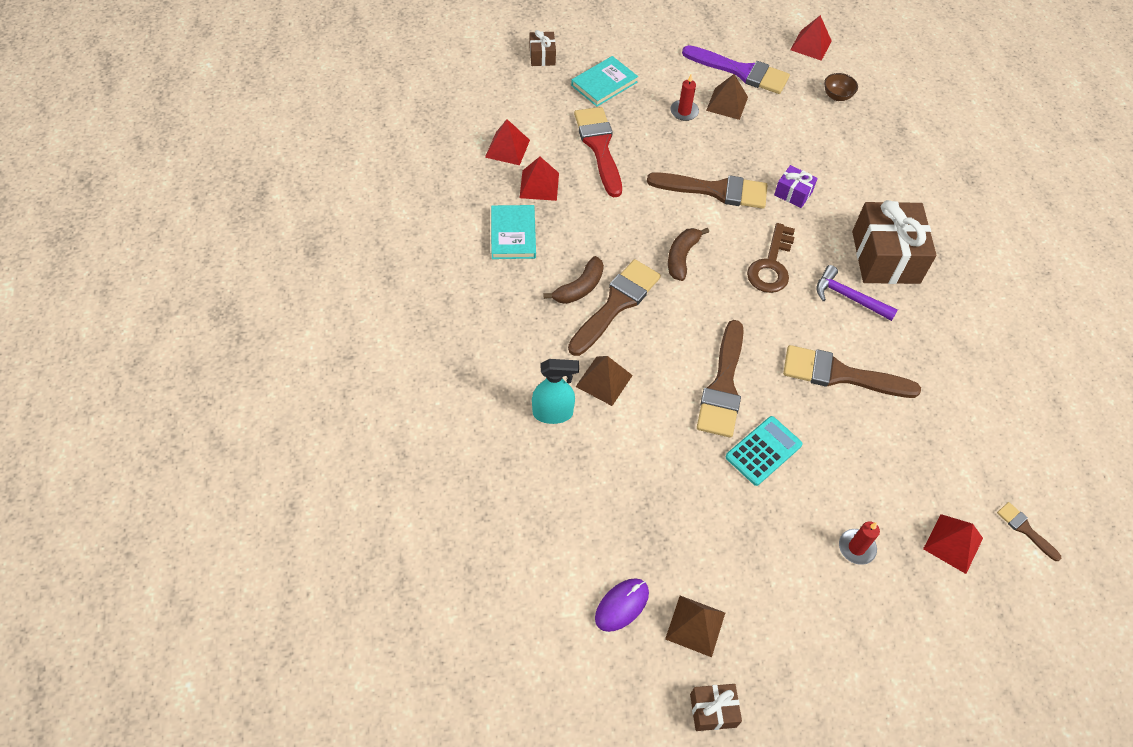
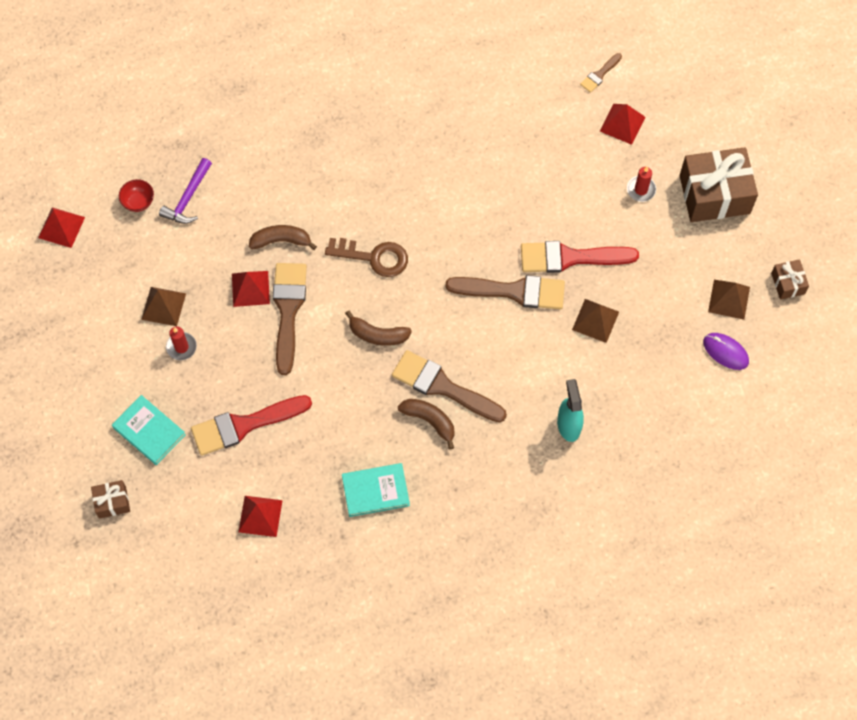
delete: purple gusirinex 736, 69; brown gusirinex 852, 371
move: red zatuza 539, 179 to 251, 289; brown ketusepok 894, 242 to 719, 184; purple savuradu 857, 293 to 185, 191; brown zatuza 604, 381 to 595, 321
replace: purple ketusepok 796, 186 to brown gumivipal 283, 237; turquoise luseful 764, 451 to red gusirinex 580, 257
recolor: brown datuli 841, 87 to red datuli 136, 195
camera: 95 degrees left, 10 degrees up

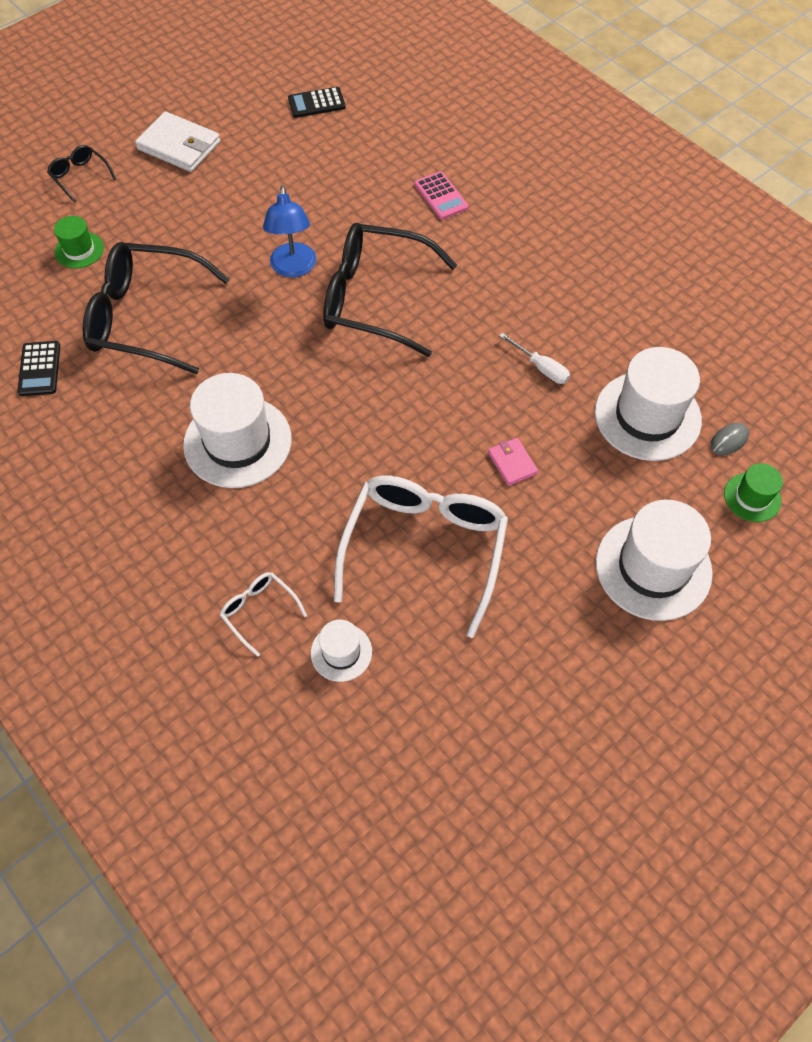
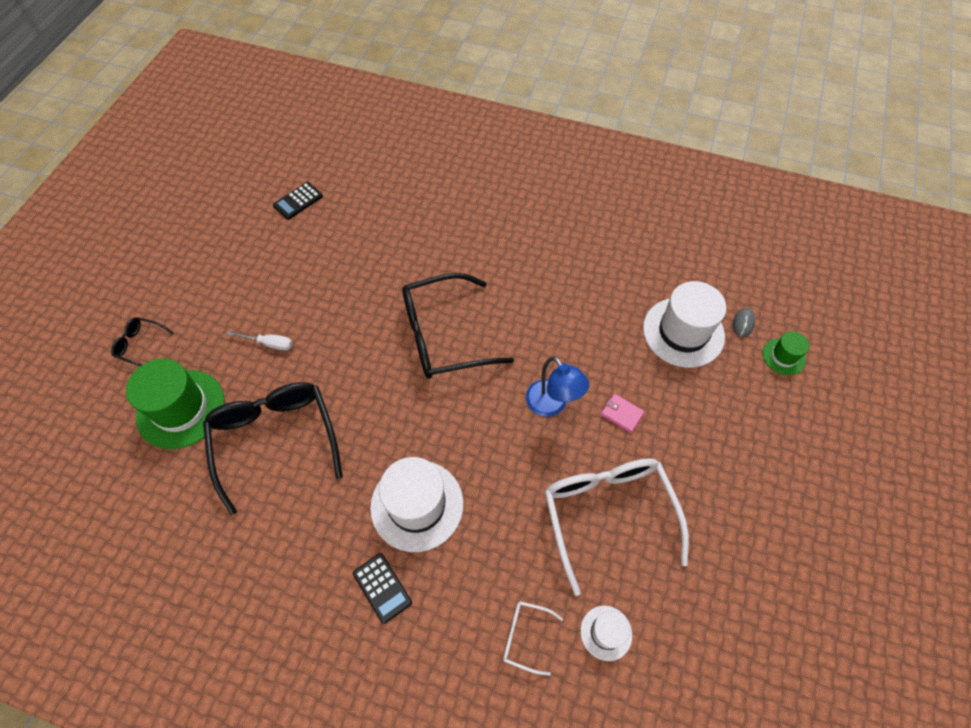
delete: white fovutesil 178, 141; pink luseful 441, 195; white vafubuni 654, 560
move: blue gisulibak 289, 231 to 557, 386; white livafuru 534, 358 to 260, 341; black luseful 38, 368 to 382, 588
rotate: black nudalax 156, 308 = 273, 448 90 degrees clockwise
resize: green vafubuni 79, 242 = 175, 404 x1.97
camera: 30 degrees left, 0 degrees up

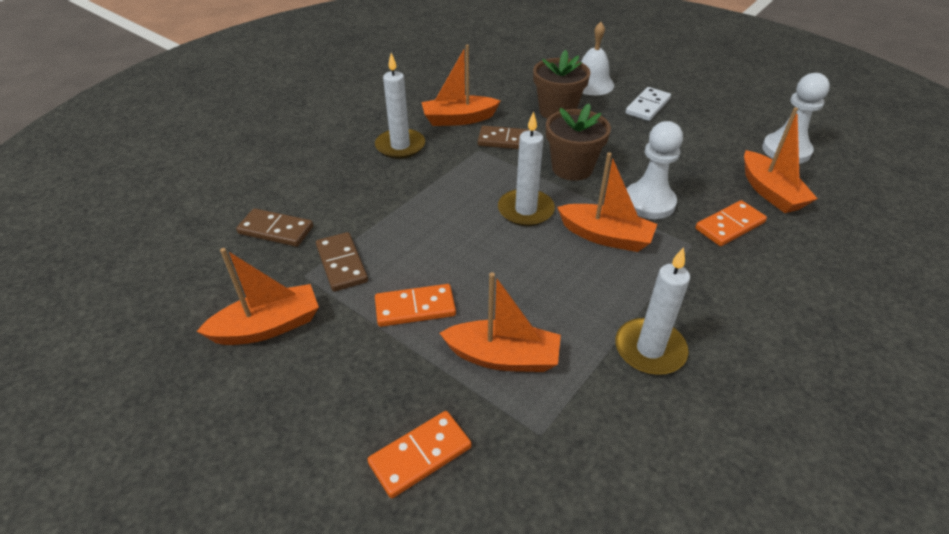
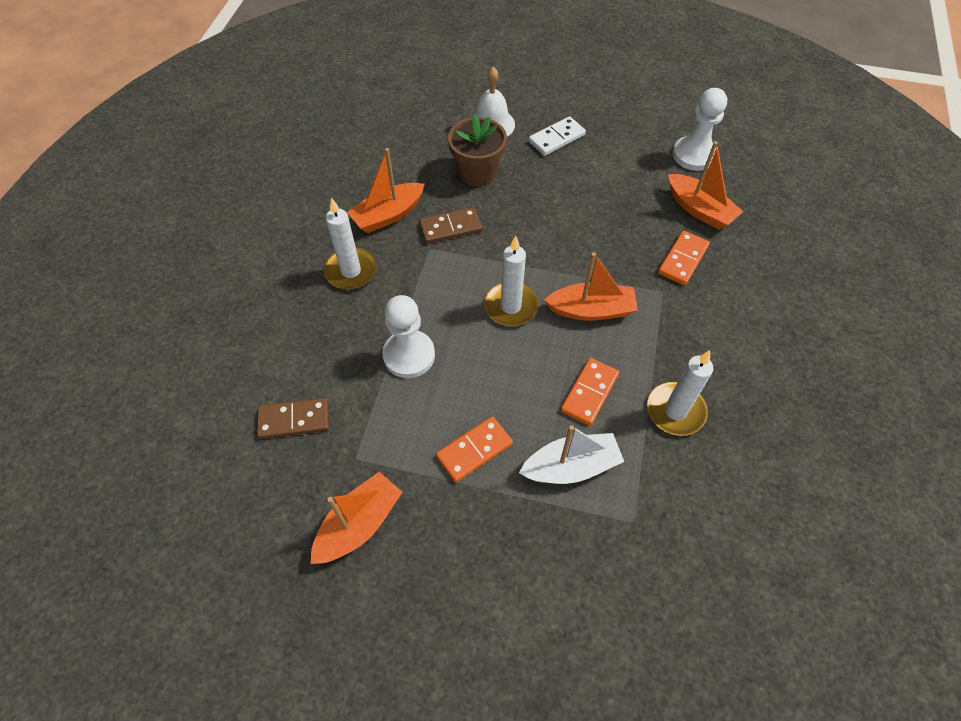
delete: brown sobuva 578, 142; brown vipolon 342, 262
move: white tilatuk 655, 170 to 408, 336; orange vipolon 419, 454 to 590, 392
recolor: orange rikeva 500, 322 to white rikeva 571, 454
rotate: white vipolon 648, 104 = 557, 136 45 degrees clockwise
camera: 25 degrees left, 15 degrees up

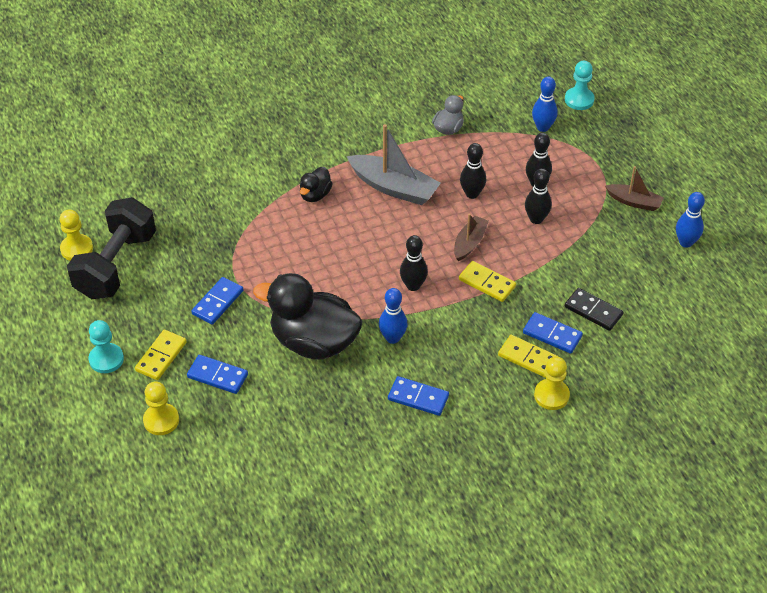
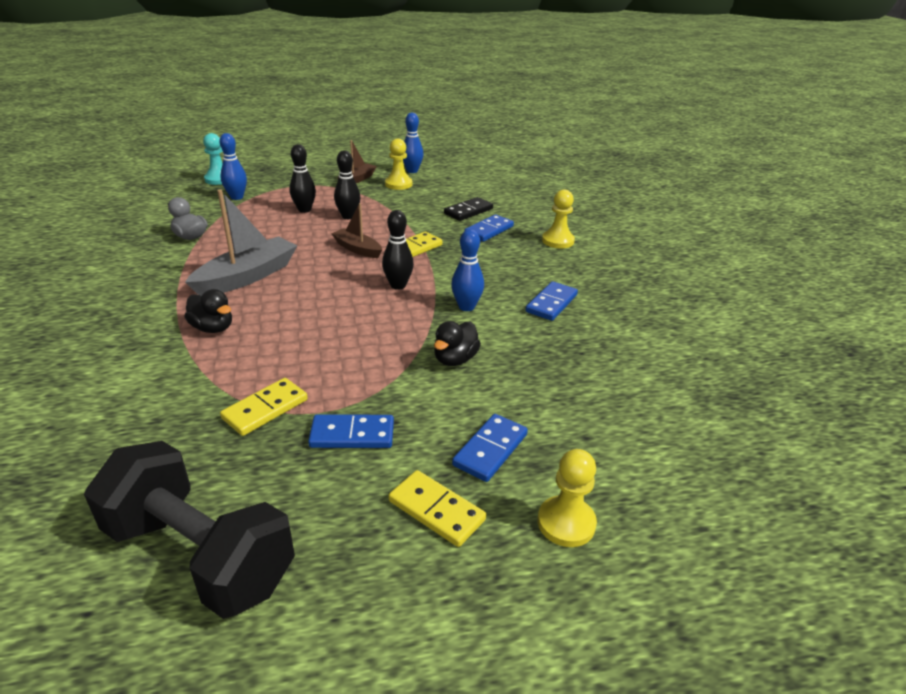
delete: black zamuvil 473, 171; turquoise tilatuk 106, 346
move: yellow tilatuk 76, 235 to 398, 164; yellow vipolon 528, 356 to 264, 407
rotate: blue vipolon 217, 300 = 351, 431 45 degrees counterclockwise
resize: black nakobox 307, 316 = 457, 343 x0.46
camera: 80 degrees left, 15 degrees down

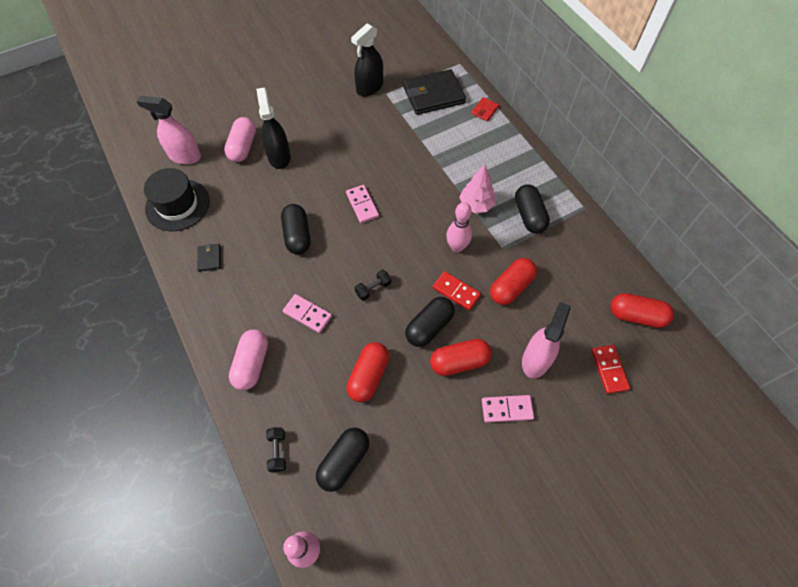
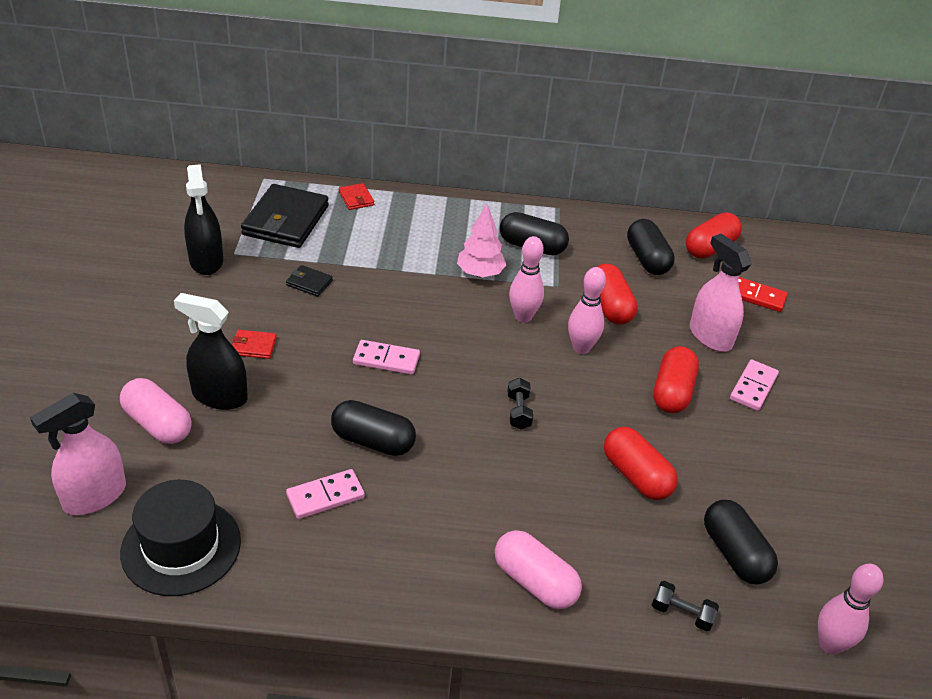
insert: red fovutesil 254, 344
move: black fovutesil 209, 258 to 309, 281; pink vipolon 307, 313 to 325, 494; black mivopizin 430, 322 to 651, 247
replace: red vipolon 457, 291 to pink zamuvil 587, 310
camera: 60 degrees left, 20 degrees down

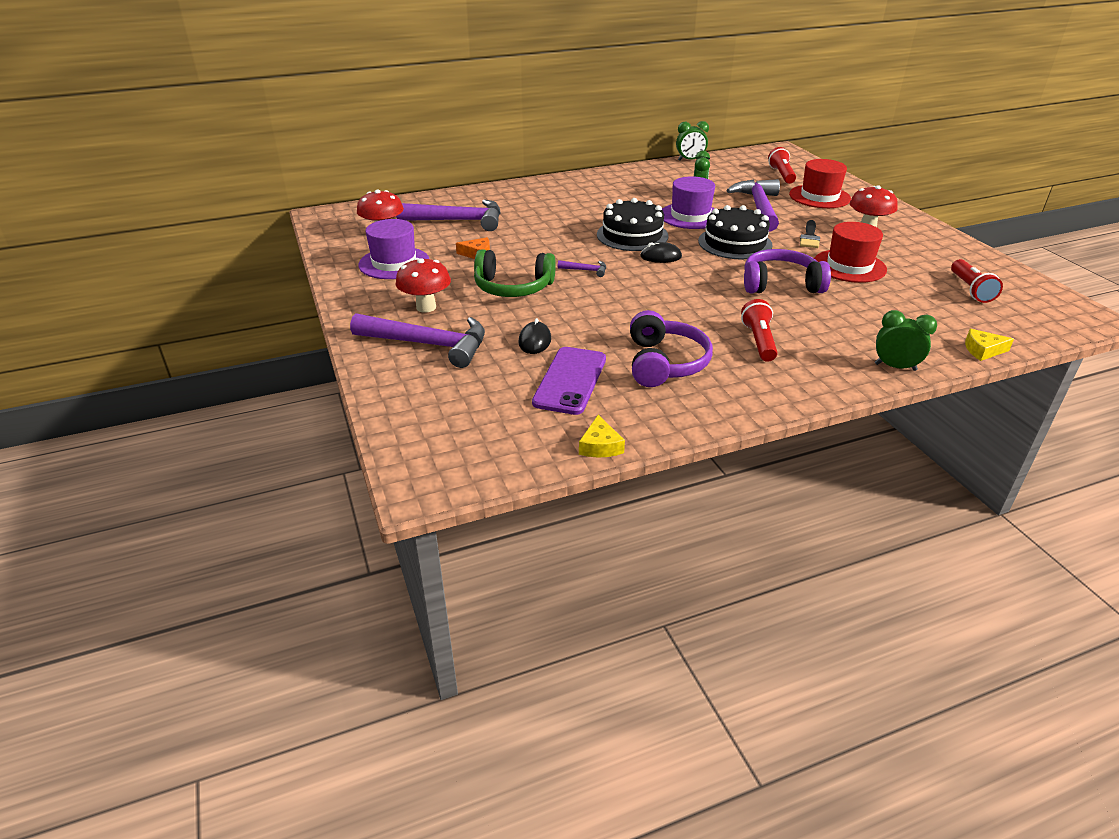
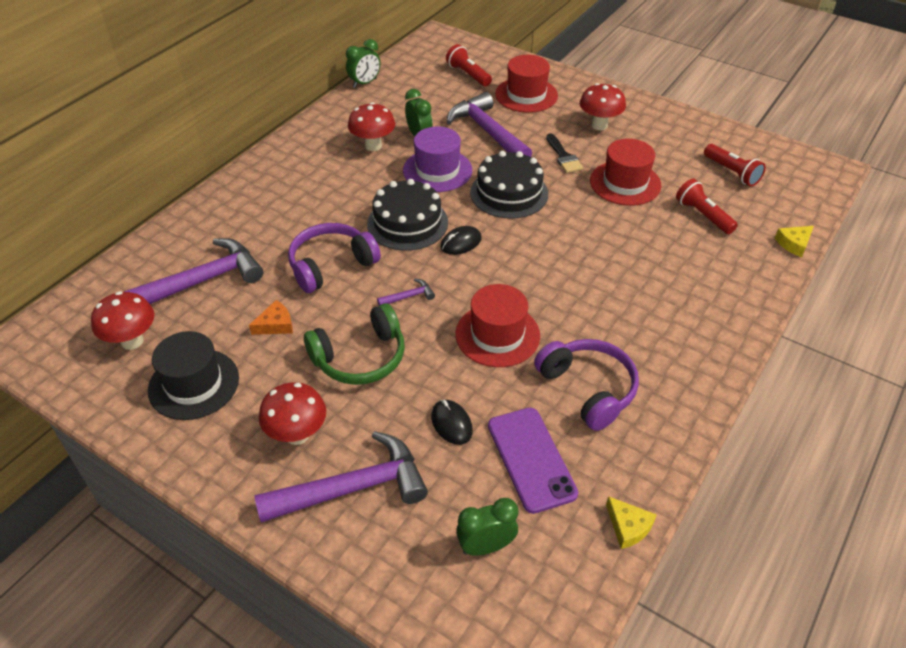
insert: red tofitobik 371, 126; red vafubuni 497, 325
move: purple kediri 787, 271 to 334, 258; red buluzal 759, 330 to 707, 206; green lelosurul 906, 340 to 487, 527
recolor: purple vafubuni 393, 249 to black vafubuni 193, 375
camera: 35 degrees left, 10 degrees up

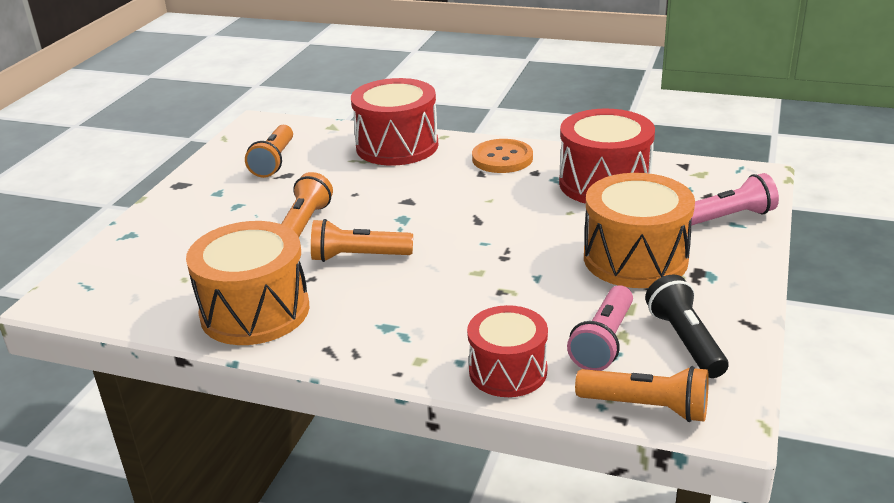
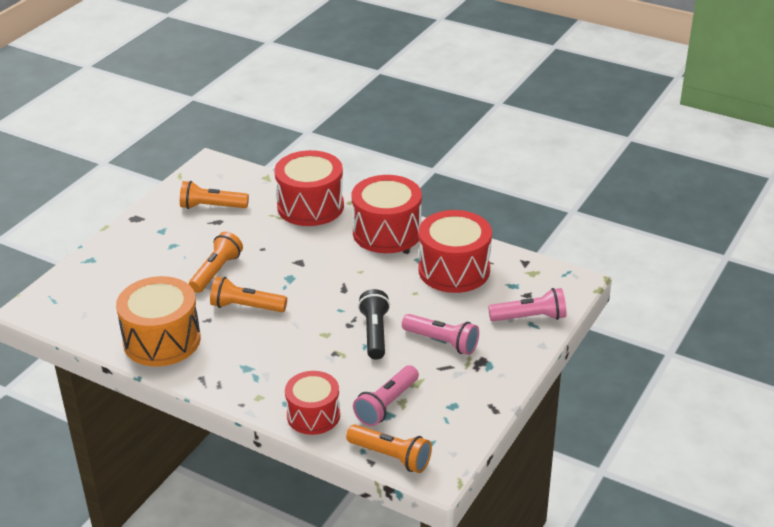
move: black buluzal 686, 326 to 374, 324
replace: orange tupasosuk 502, 156 to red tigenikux 387, 214; orange tigenikux 639, 230 to pink buluzal 440, 334
rotate: orange buluzal 269, 151 = 214, 195 75 degrees clockwise
camera: 10 degrees right, 5 degrees up

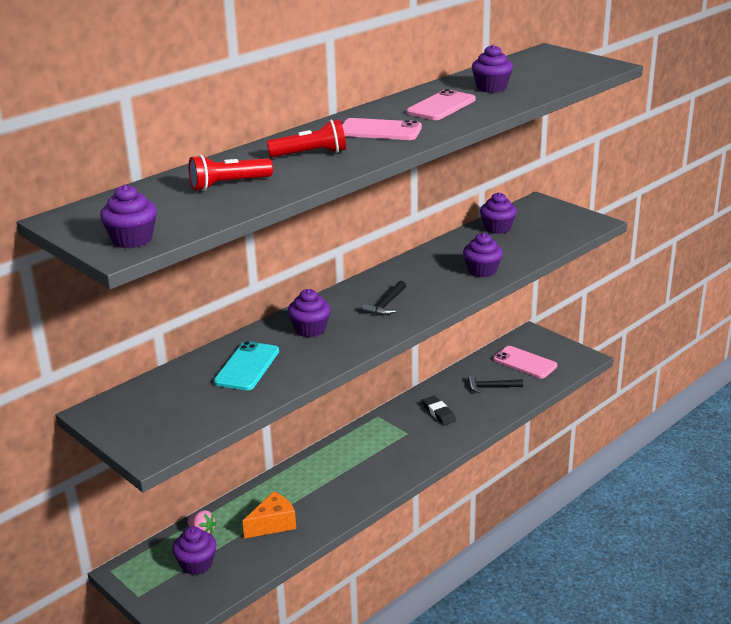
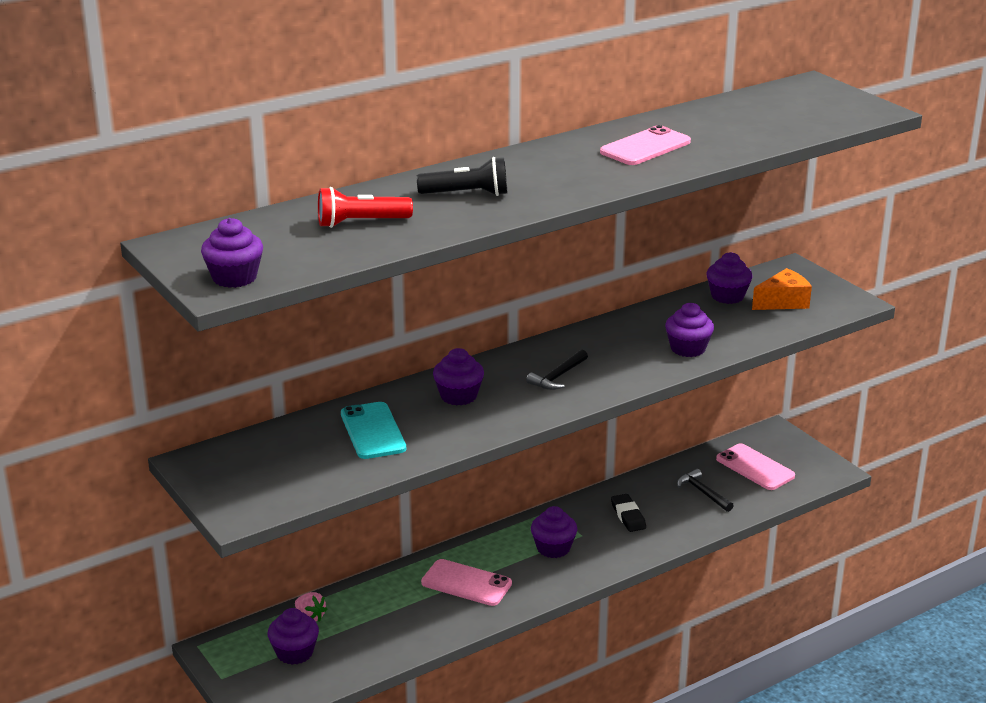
move: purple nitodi 492, 69 to 554, 532; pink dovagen 382, 129 to 466, 582; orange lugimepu 269, 515 to 782, 289
recolor: red buluzal 306, 138 to black buluzal 462, 176
rotate: turquoise dovagen 246, 365 = 373, 430 45 degrees counterclockwise; black savuradu 495, 384 = 705, 490 45 degrees clockwise
camera: 10 degrees right, 0 degrees up

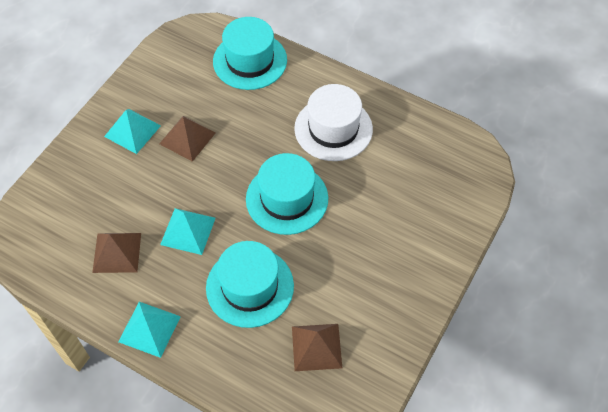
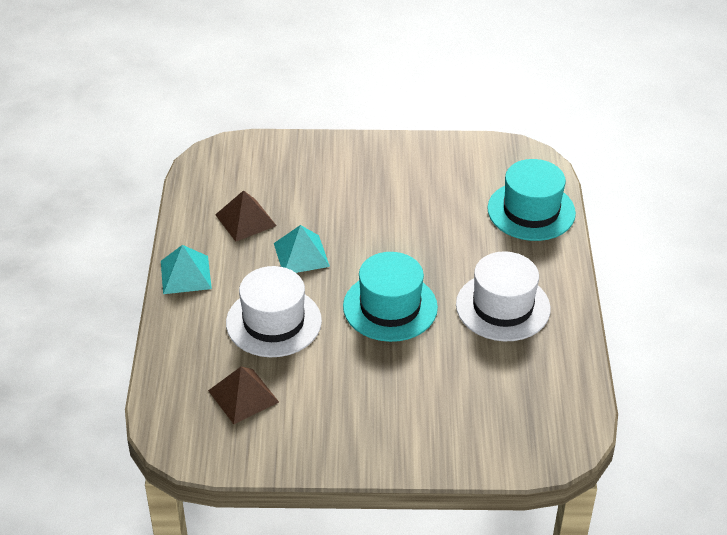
delete: turquoise zatuza 132, 131; brown zatuza 187, 139
recolor: turquoise vafubuni 250, 284 to white vafubuni 274, 311
camera: 60 degrees right, 15 degrees down

